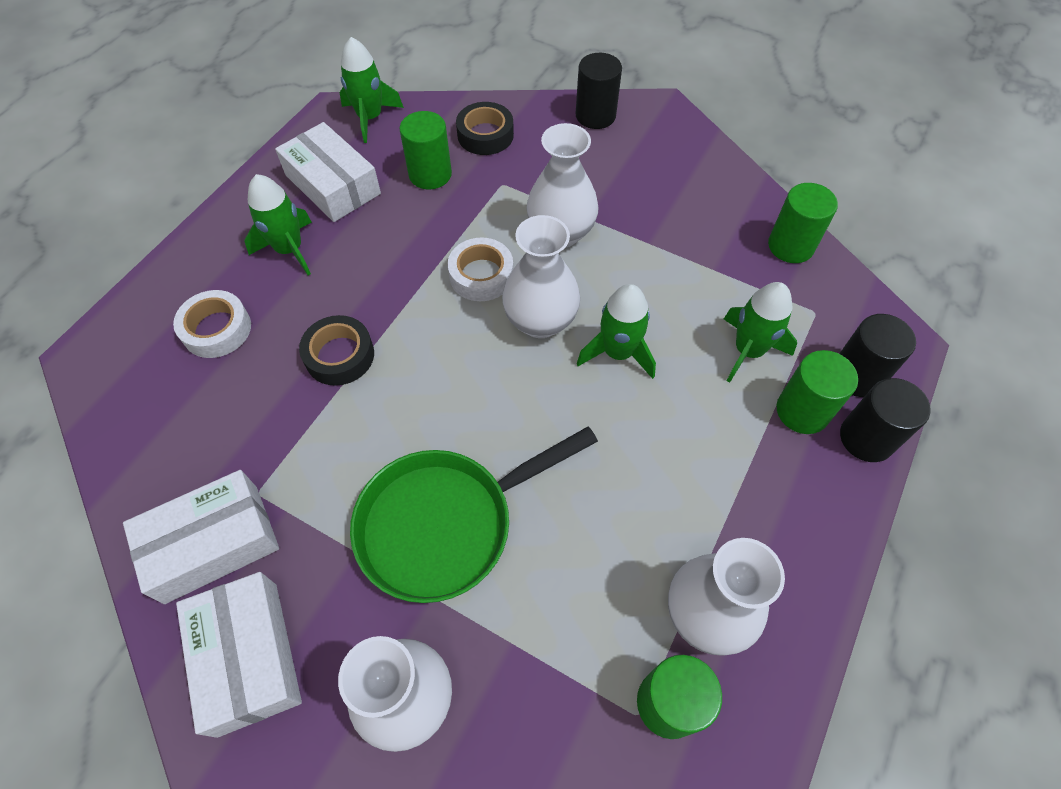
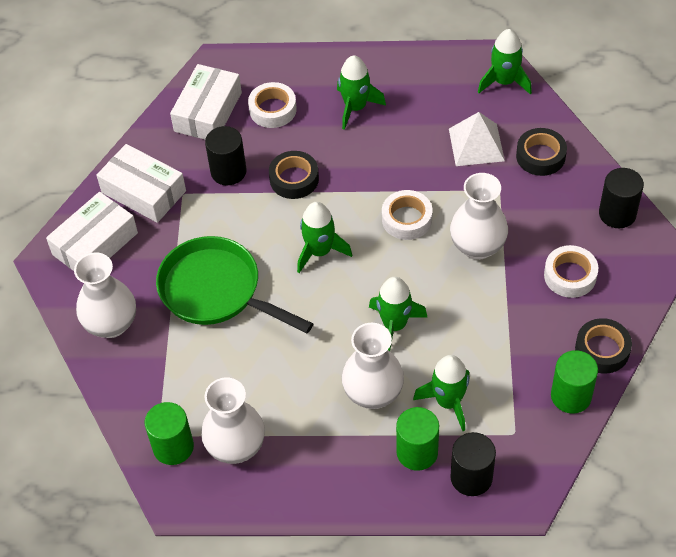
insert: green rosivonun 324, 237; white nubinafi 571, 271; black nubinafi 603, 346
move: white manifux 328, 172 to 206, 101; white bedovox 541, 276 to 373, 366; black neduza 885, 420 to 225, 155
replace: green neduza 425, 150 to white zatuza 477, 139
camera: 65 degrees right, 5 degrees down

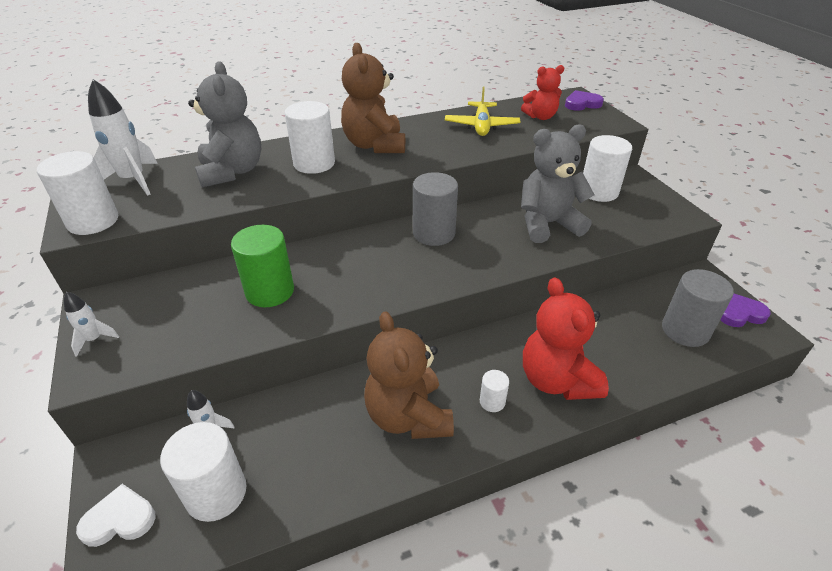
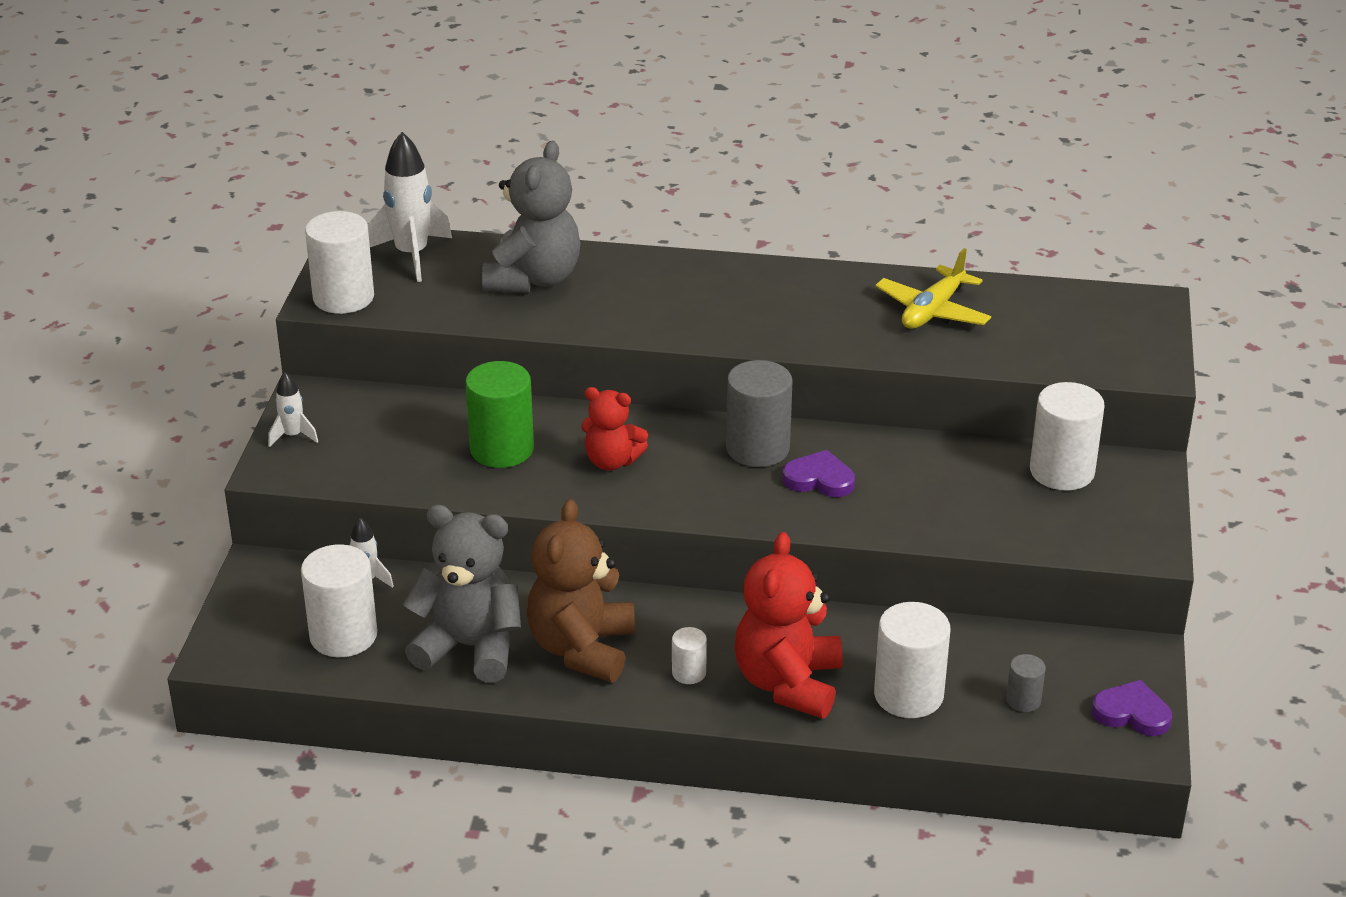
delete: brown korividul 373, 98; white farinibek 116, 515
move: red korividul 542, 92 to 614, 428; purple farinibek 584, 100 to 818, 473; white neduza 310, 137 to 912, 660; grey korividul 558, 183 to 462, 594
resize: grey neduza 698, 308 = 1026, 683 x0.50
camera: 30 degrees right, 5 degrees down

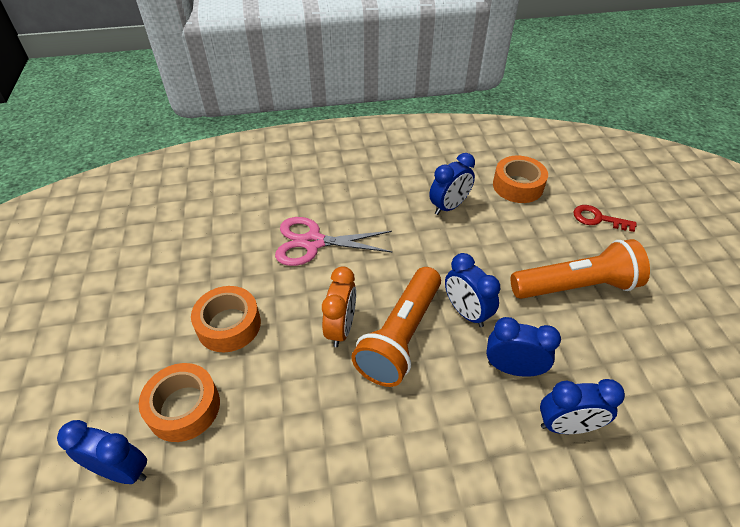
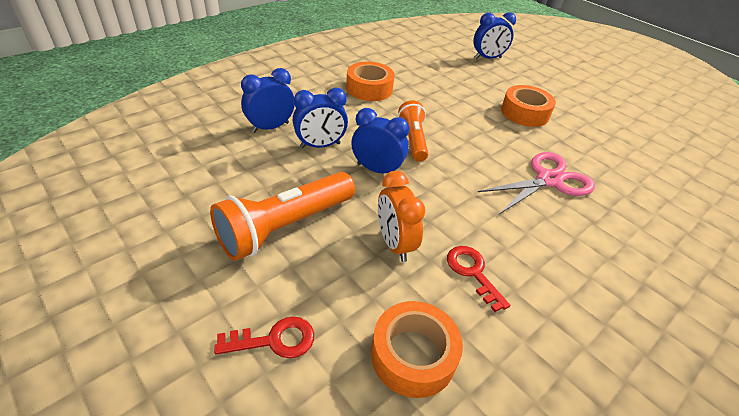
move: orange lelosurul 339, 307 to 401, 216; orange nubinafi 179, 402 to 370, 81
replace: blue lelosurul 452, 184 to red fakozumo 478, 279
resize: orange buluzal 396, 327 = 413, 131 x0.62
camera: 145 degrees right, 5 degrees down

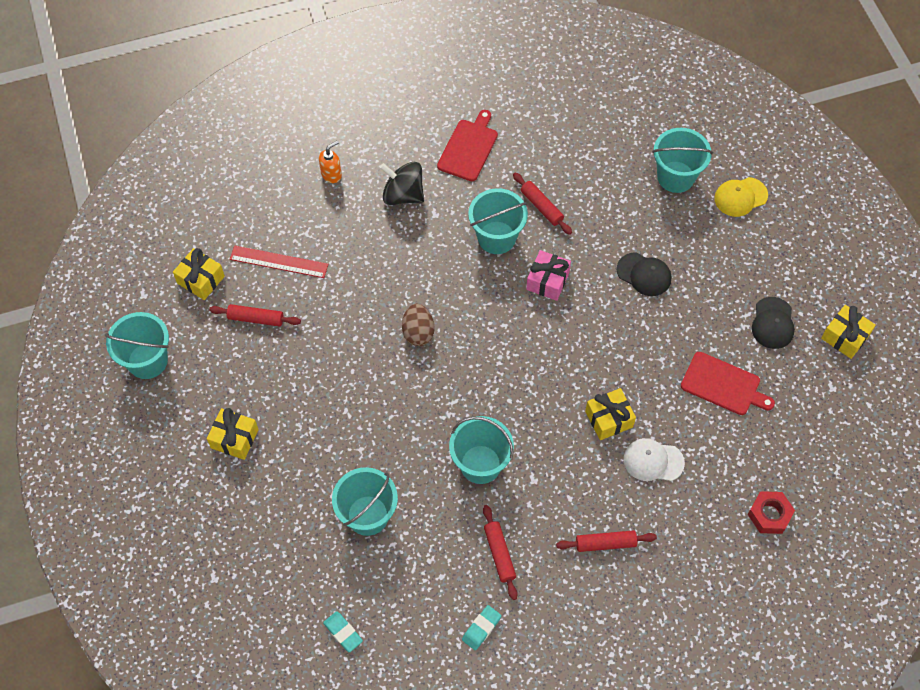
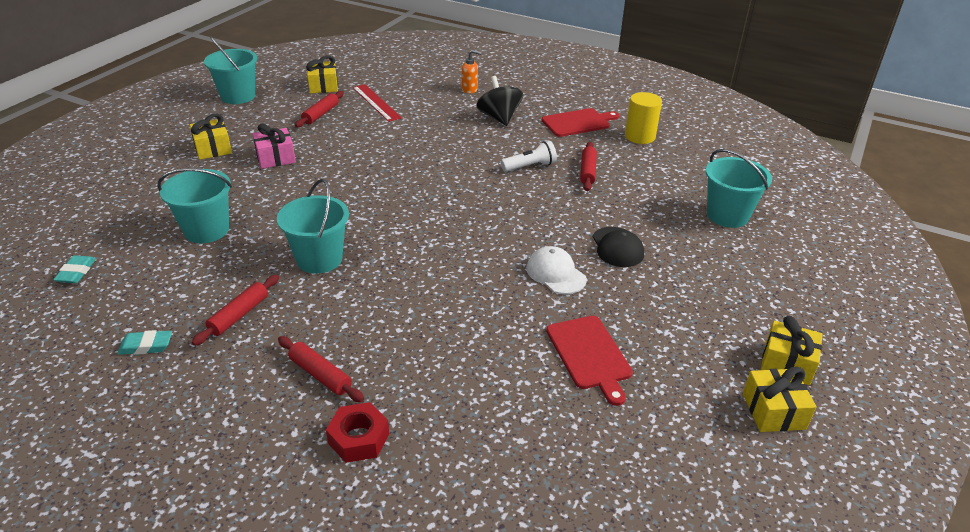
delete: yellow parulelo 741, 197; black parulelo 773, 323; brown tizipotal 418, 325
insert: yellow neduza 643, 118
move: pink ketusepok 548, 275 to 274, 146; yellow ketusepok 610, 414 to 792, 350; white parulelo 654, 459 to 557, 270; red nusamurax 771, 512 to 357, 432
replace: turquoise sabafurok 498, 221 to white buluzal 529, 156
rotate: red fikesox 255, 315 = 319, 109 60 degrees clockwise
camera: 45 degrees right, 25 degrees down

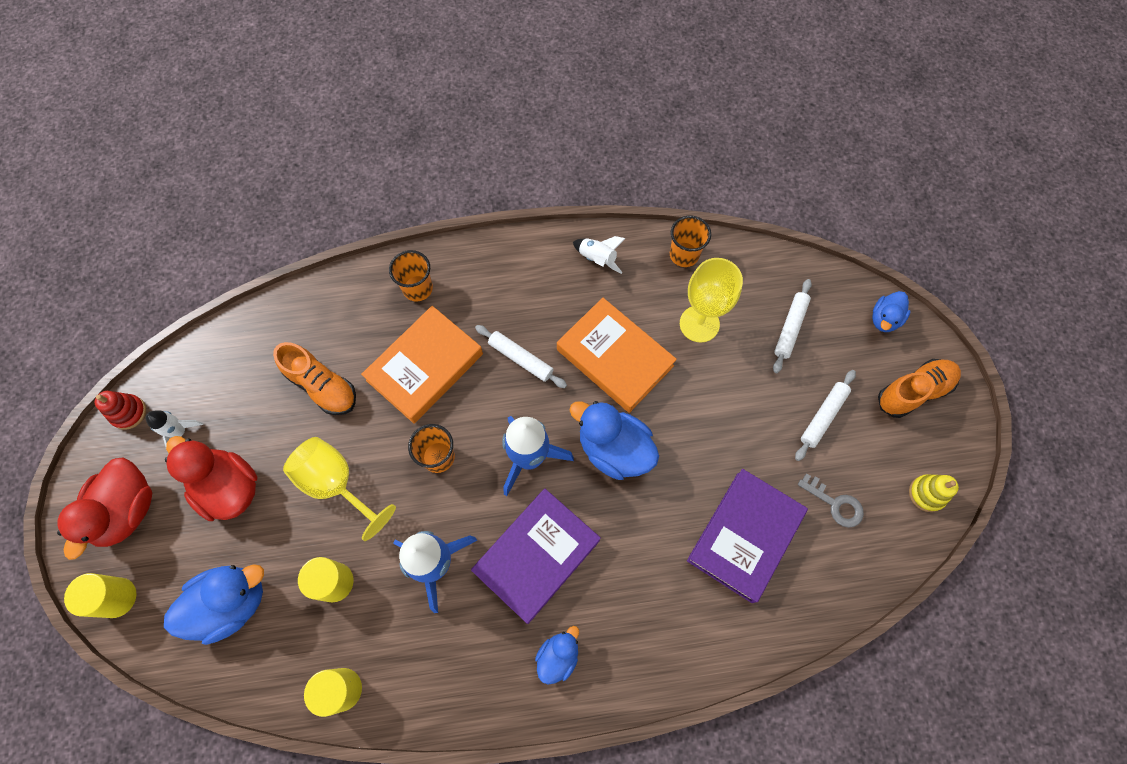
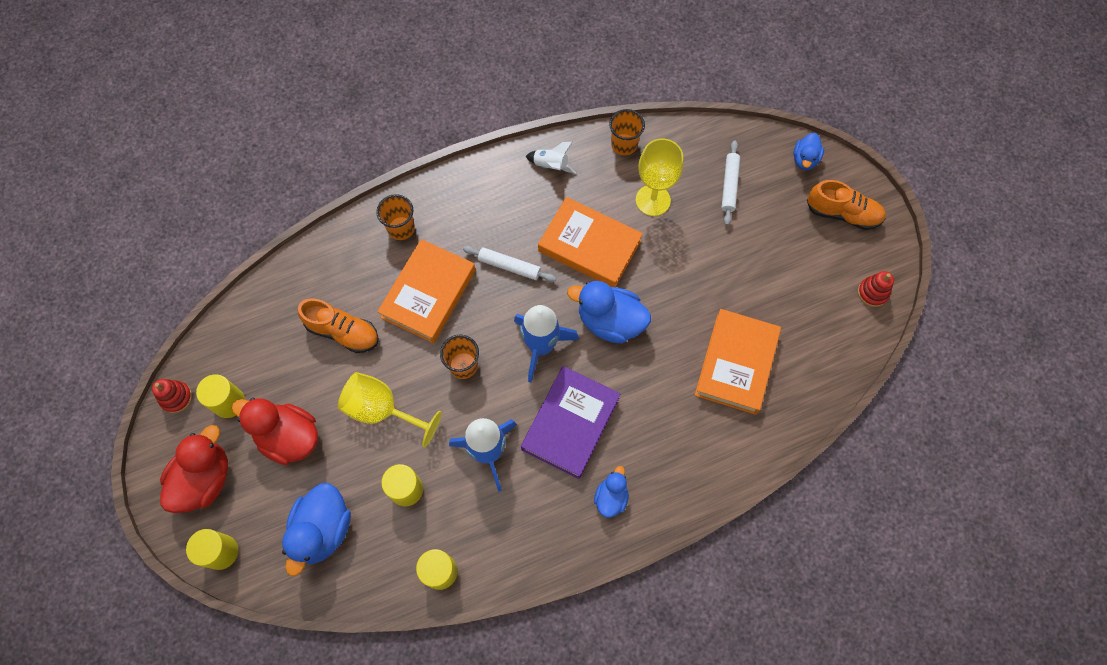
delete: white fikesox 825, 415; grey fakozumo 831, 500
replace: white rosivonun 174, 428 to yellow neduza 220, 396
recolor: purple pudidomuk 747, 536 to orange pudidomuk 738, 362; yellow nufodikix 934, 493 to red nufodikix 876, 289
rotate: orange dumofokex 919, 388 = 846, 205 60 degrees clockwise; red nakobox 104, 508 = 194, 469 150 degrees counterclockwise; blue nakobox 214, 604 = 316, 529 150 degrees clockwise
camera: 15 degrees left, 0 degrees up

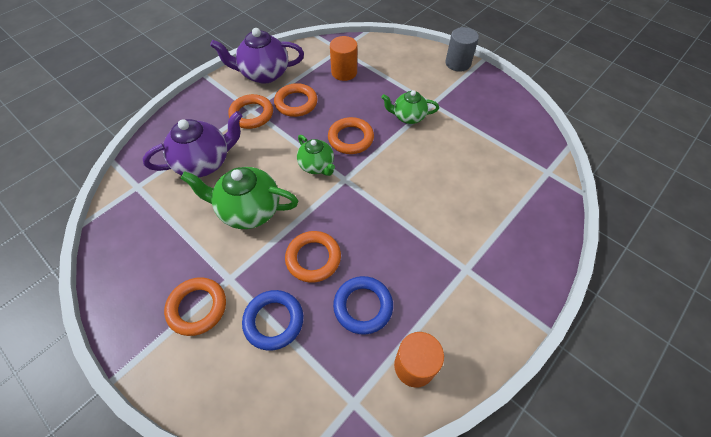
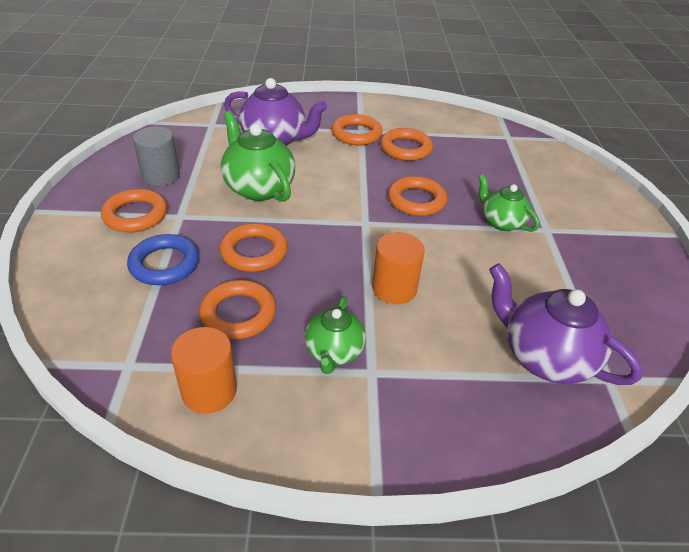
move: grey neduza 462, 49 to 156, 156; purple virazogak 257, 56 to 566, 324; orange neduza 343, 58 to 398, 268; green virazogak 316, 155 to 335, 335
recolor: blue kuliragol 363, 305 to orange kuliragol 237, 309
camera: 45 degrees right, 15 degrees down

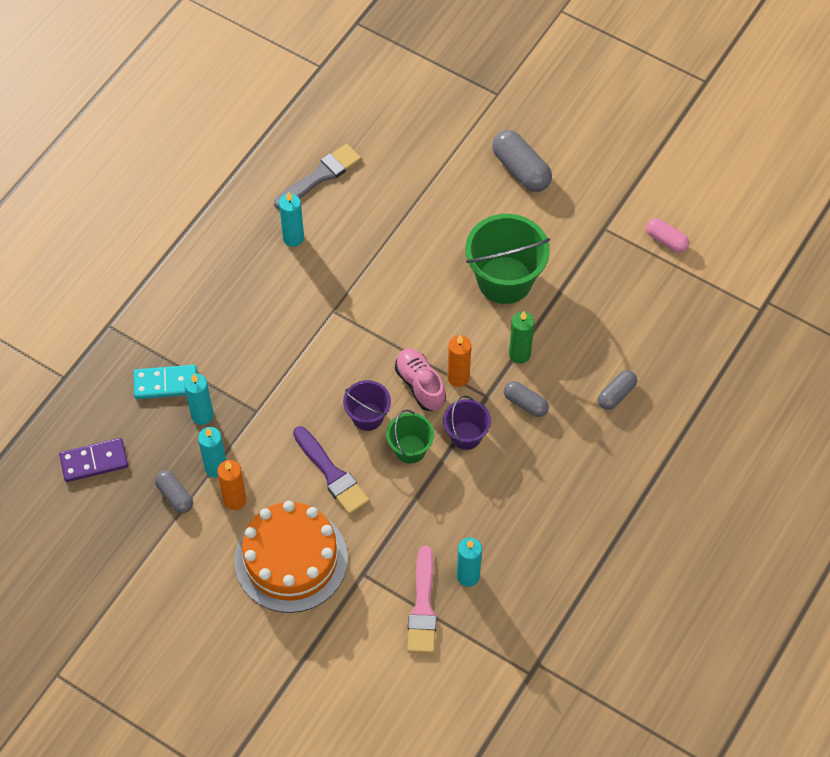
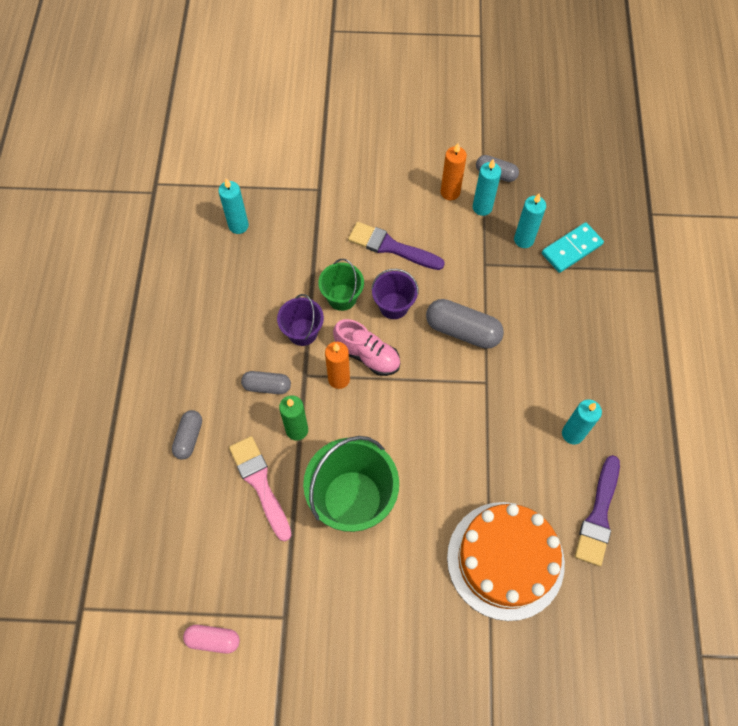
delete: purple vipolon 93, 460
move: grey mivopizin 522, 161 to 465, 324; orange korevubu 291, 557 to 506, 561; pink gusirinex 422, 600 to 260, 488
recolor: grey gusirinex 317, 176 to purple gusirinex 597, 510
camera: 150 degrees right, 5 degrees up

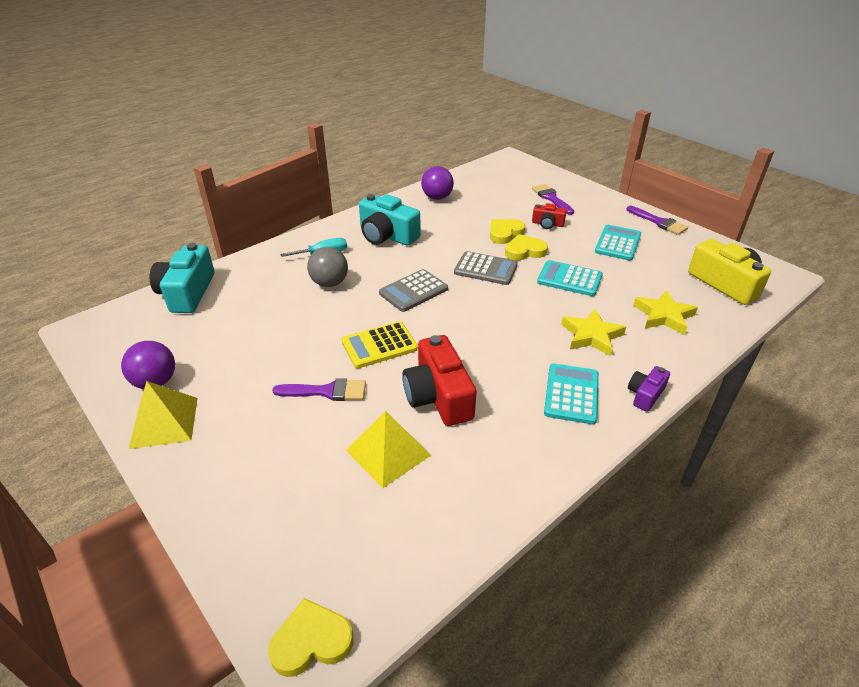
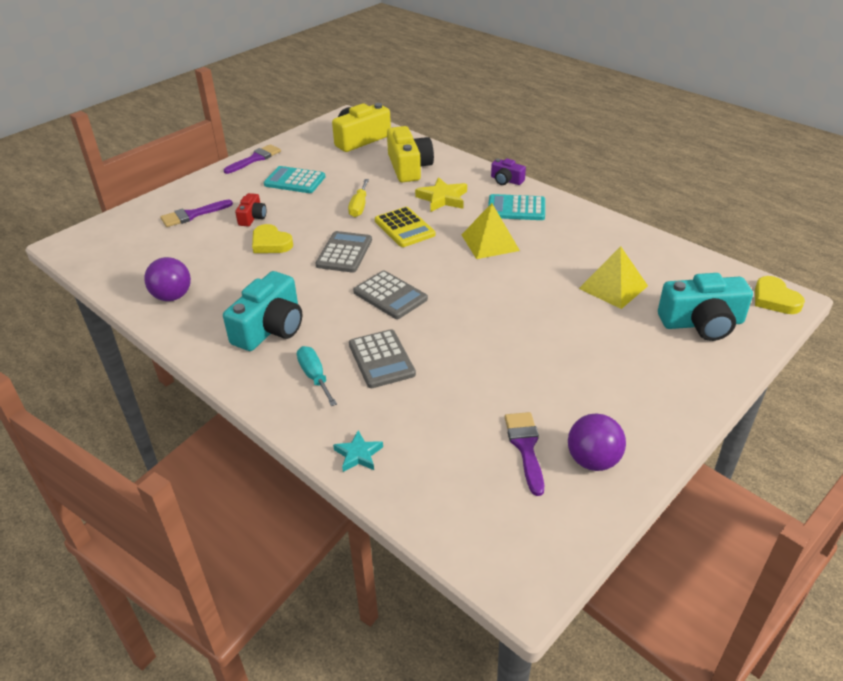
delete: yellow farinibek 526, 247; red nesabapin 439, 380
insert: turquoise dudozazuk 358, 451
move: turquoise nesabapin 182, 278 to 705, 307; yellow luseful 380, 344 to 405, 227; purple gusirinex 319, 389 to 524, 454; yellow zatuza 163, 415 to 491, 231
replace: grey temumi 327, 267 to grey luseful 382, 358; turquoise luseful 570, 278 to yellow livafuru 358, 198; yellow dudozazuk 665, 312 to yellow nesabapin 410, 154
camera: 95 degrees left, 0 degrees up

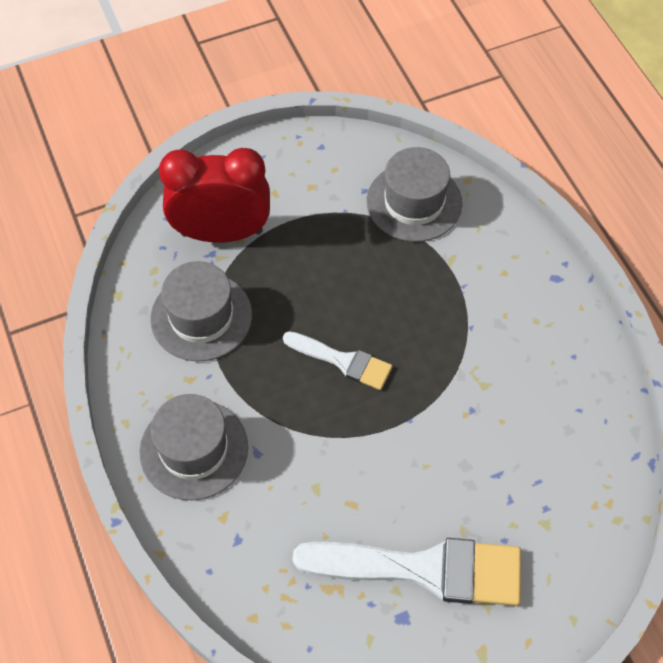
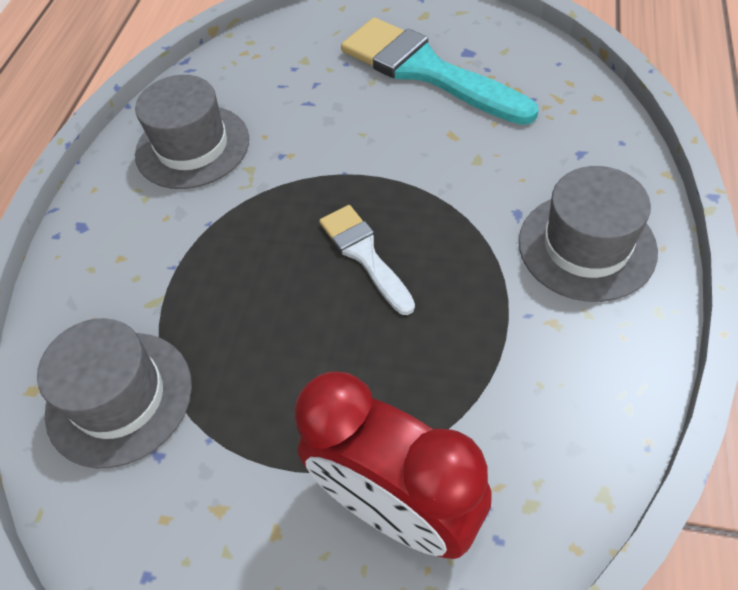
move: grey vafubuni 201, 311 to 192, 132
recolor: white gusirinex 407, 572 to turquoise gusirinex 440, 71
camera: 140 degrees left, 5 degrees down

